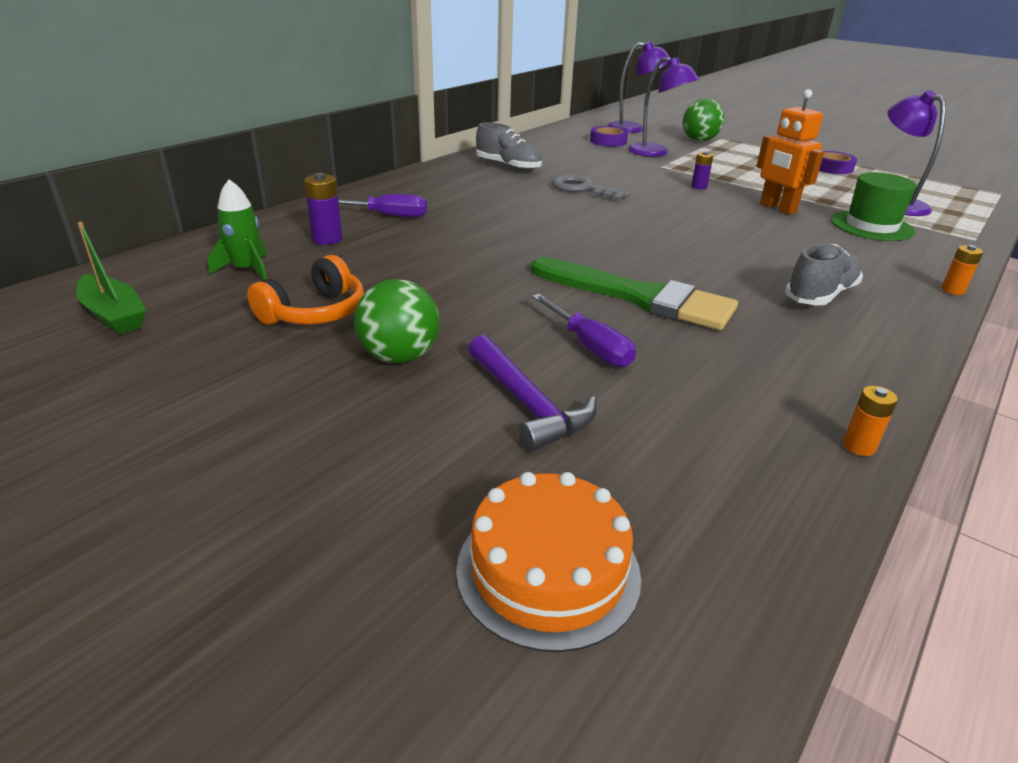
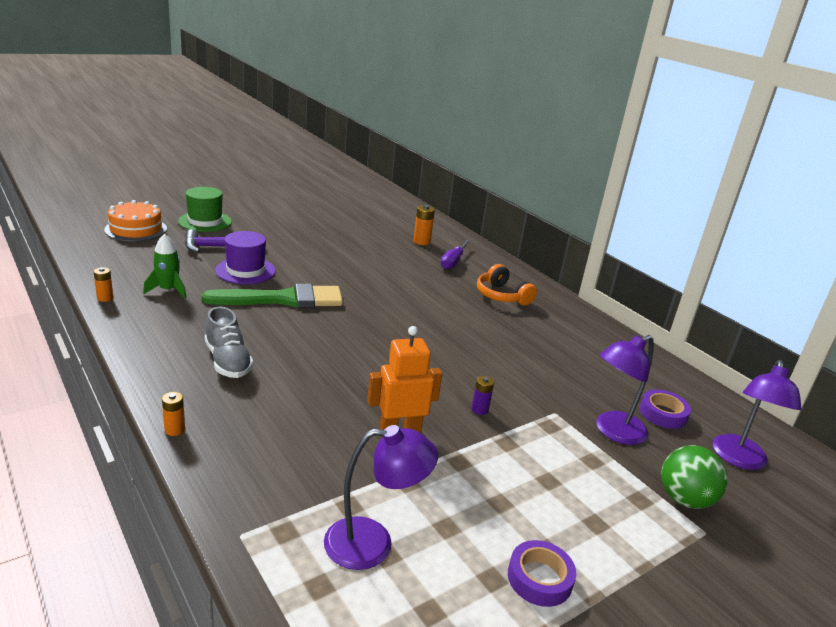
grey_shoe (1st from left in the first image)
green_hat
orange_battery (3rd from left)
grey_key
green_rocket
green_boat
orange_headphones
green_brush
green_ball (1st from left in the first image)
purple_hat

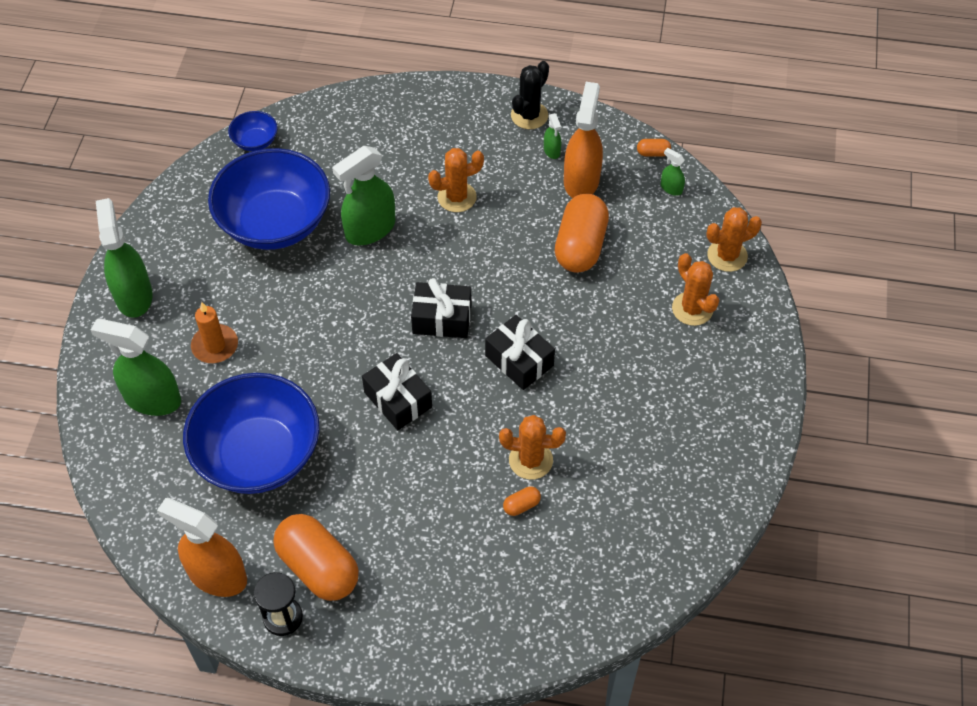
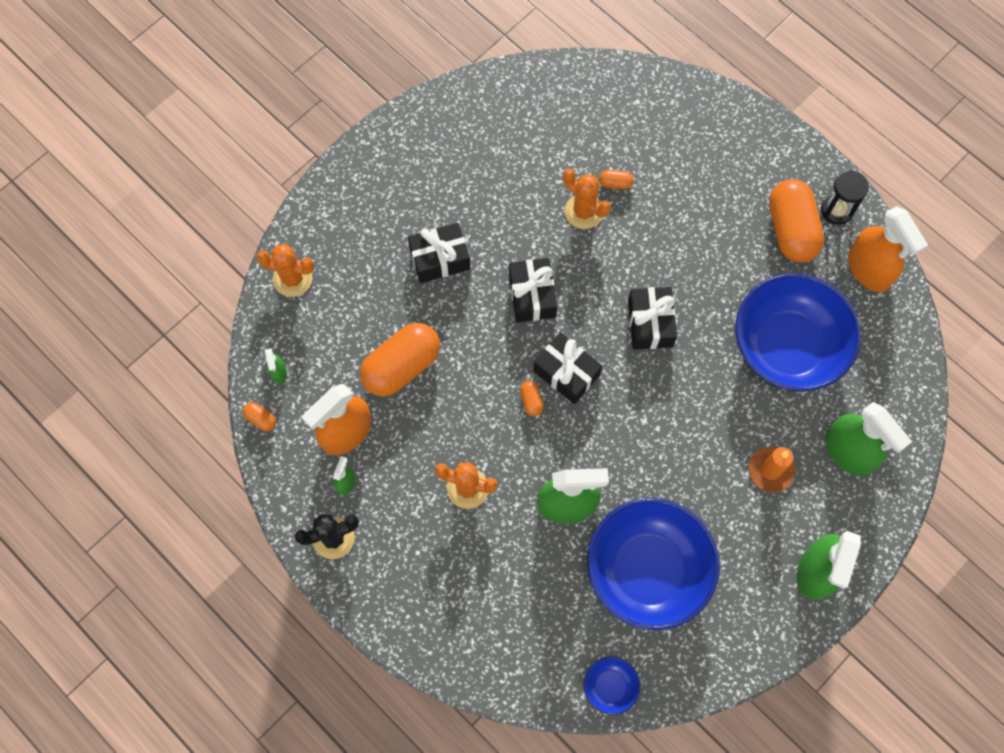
orange_cactus (3rd from left in the first image)
black_gift (1st from left)
orange_capsule (3rd from left)

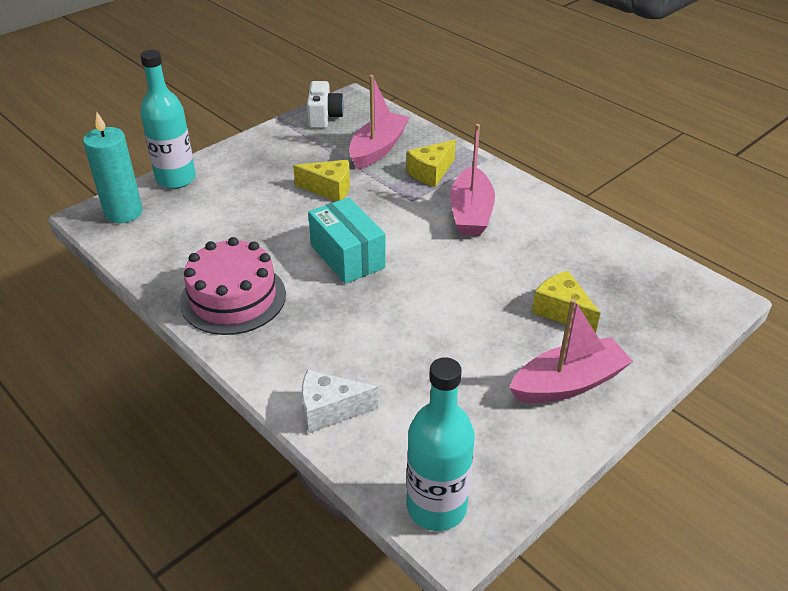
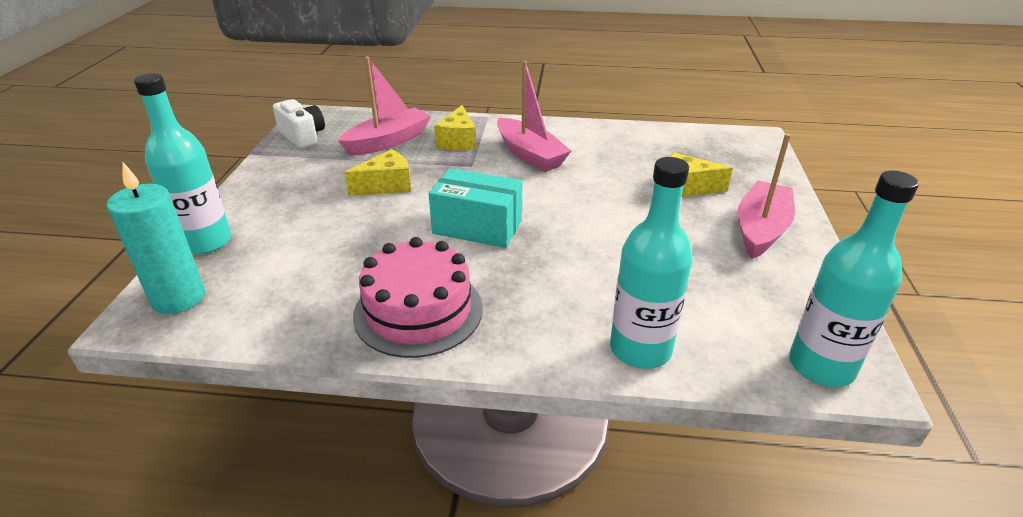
pink_boat (1st from left)
turquoise_bottle (2nd from left)

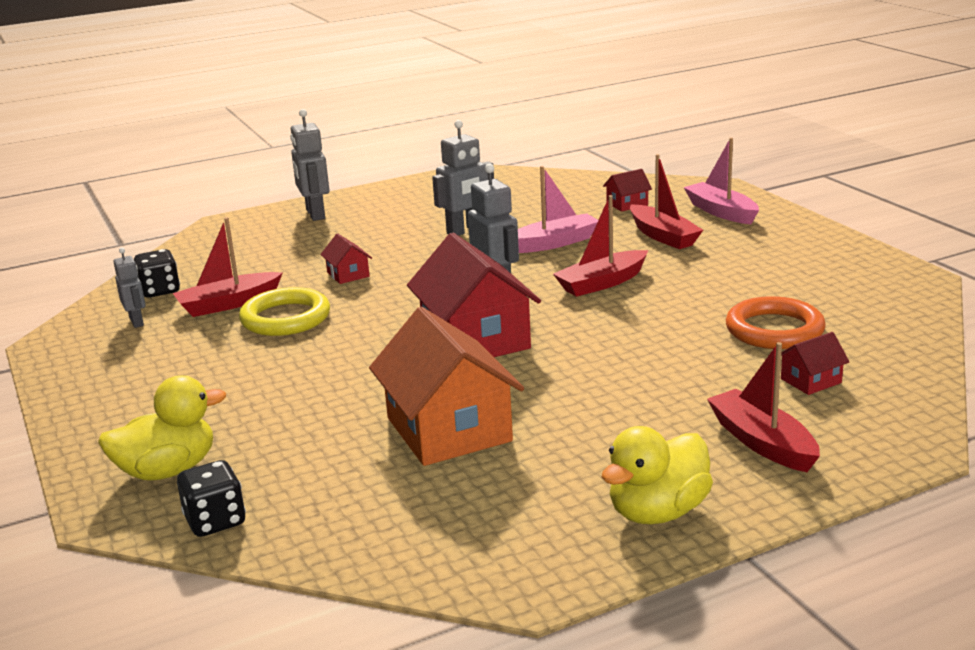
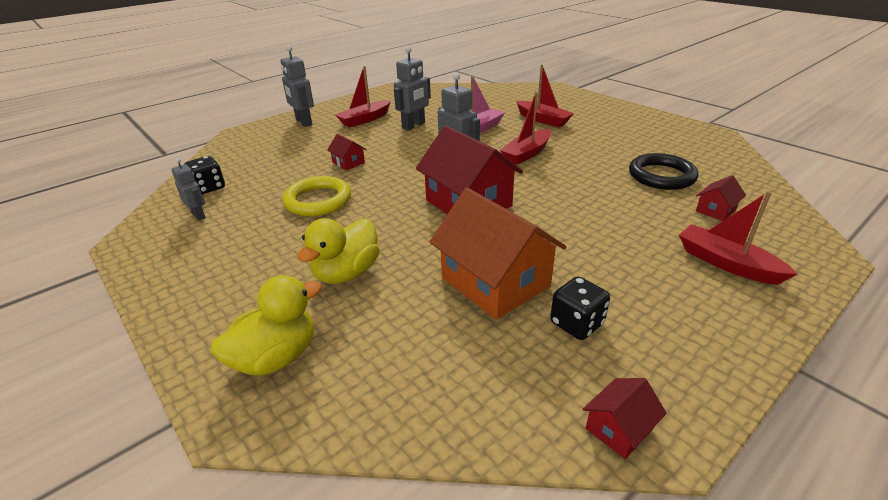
pink_boat (2nd from left in the first image)
red_house (3rd from left)
red_boat (1st from left)
black_ring
yellow_duck (2nd from left)
black_dice (2nd from left)

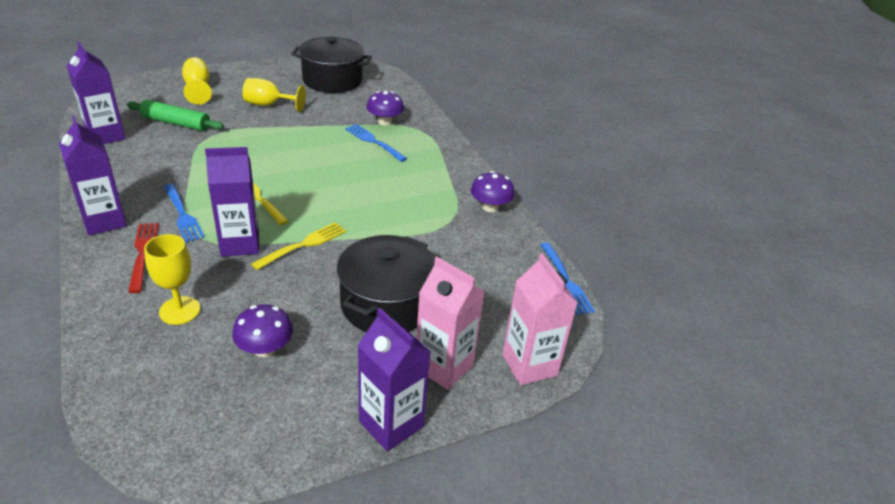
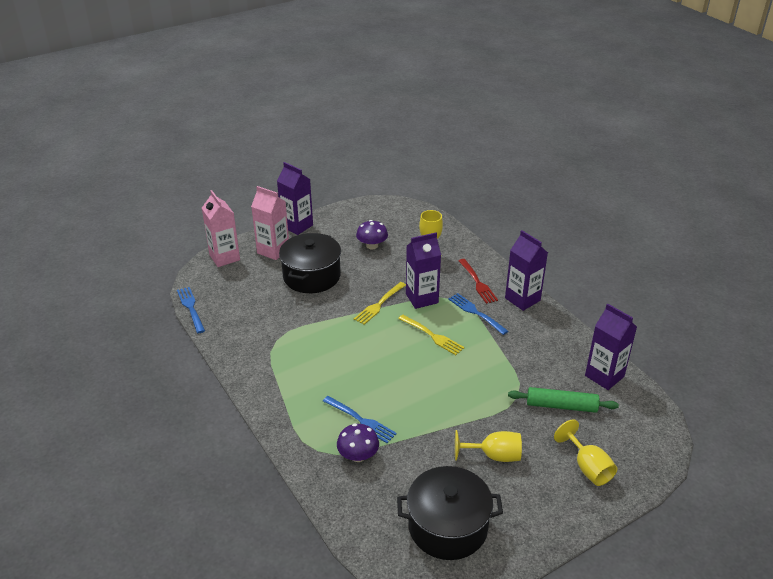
purple_mushroom (3rd from left in the first image)

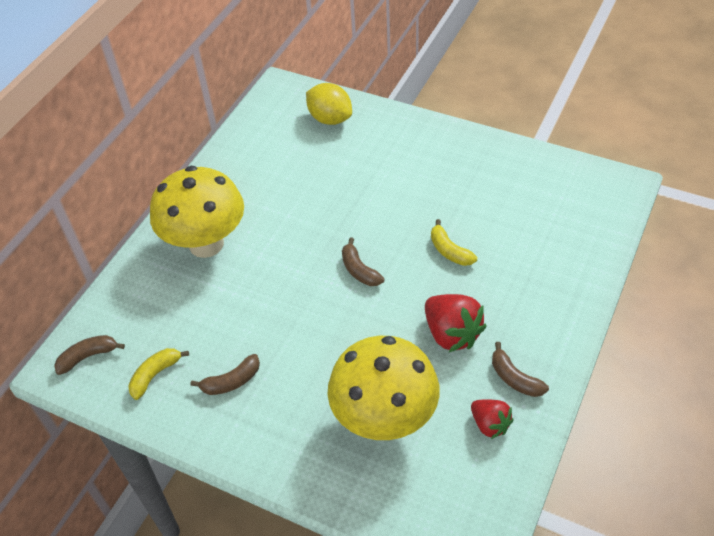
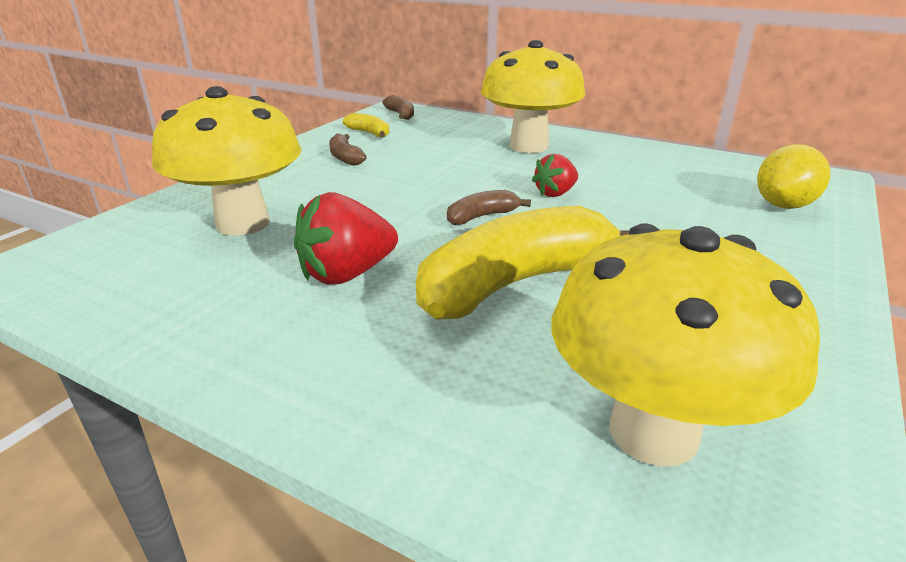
yellow_banana (2nd from left)
brown_banana (4th from left in the first image)
red_strawberry (2nd from left)
yellow_mushroom (3rd from left)

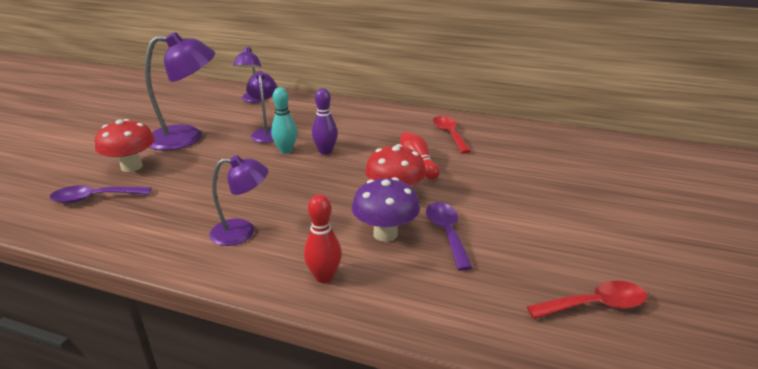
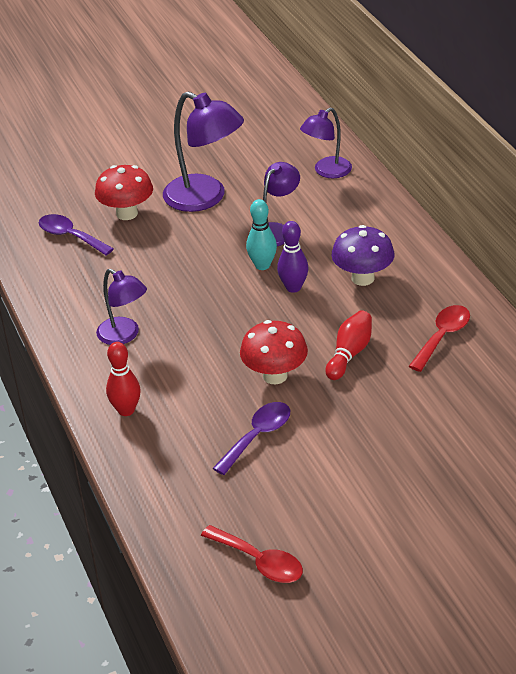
purple_mushroom

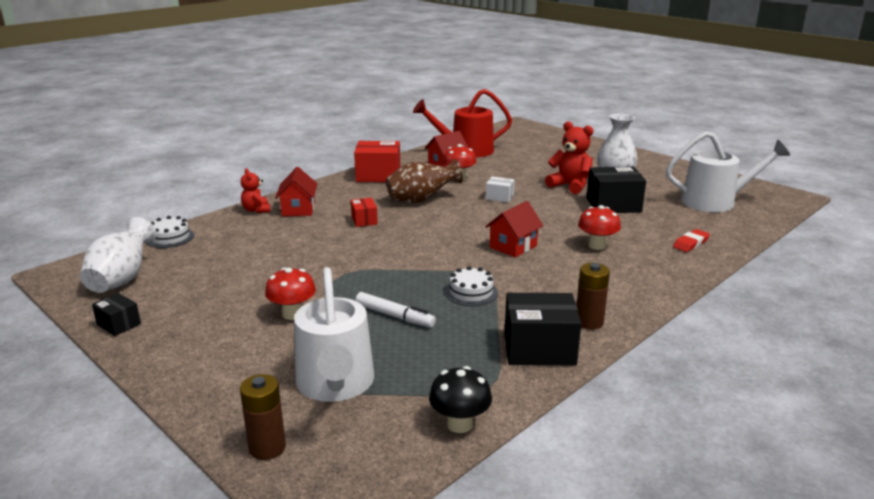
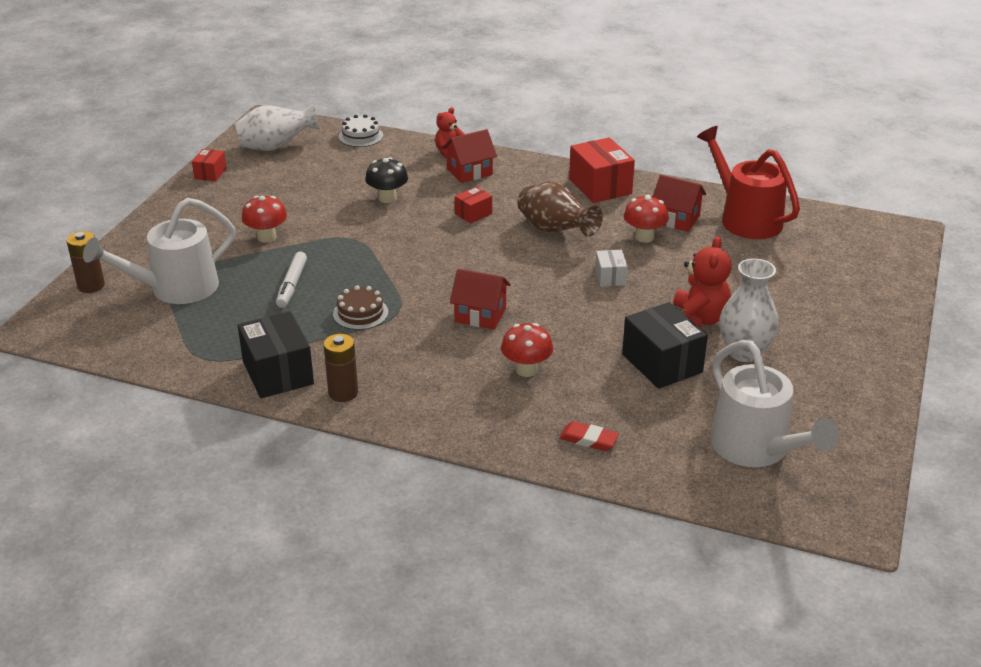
brown_cake
red_box (1st from left)
black_mushroom

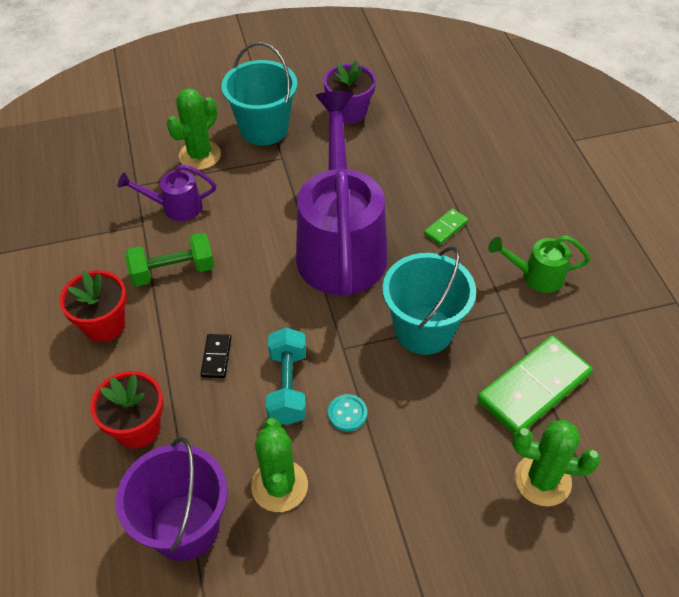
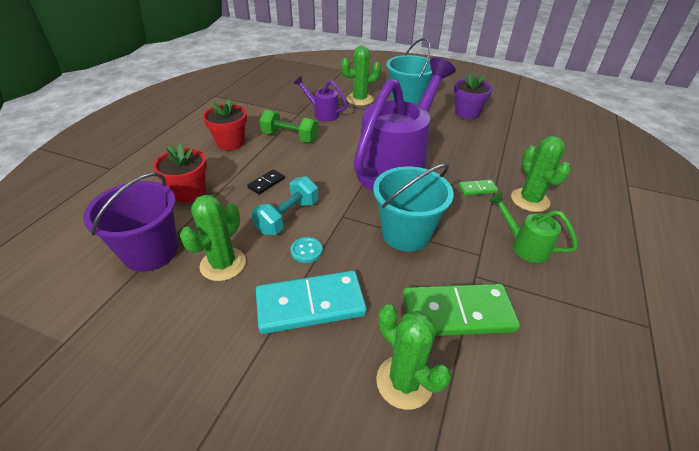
green_cactus (4th from left)
turquoise_domino

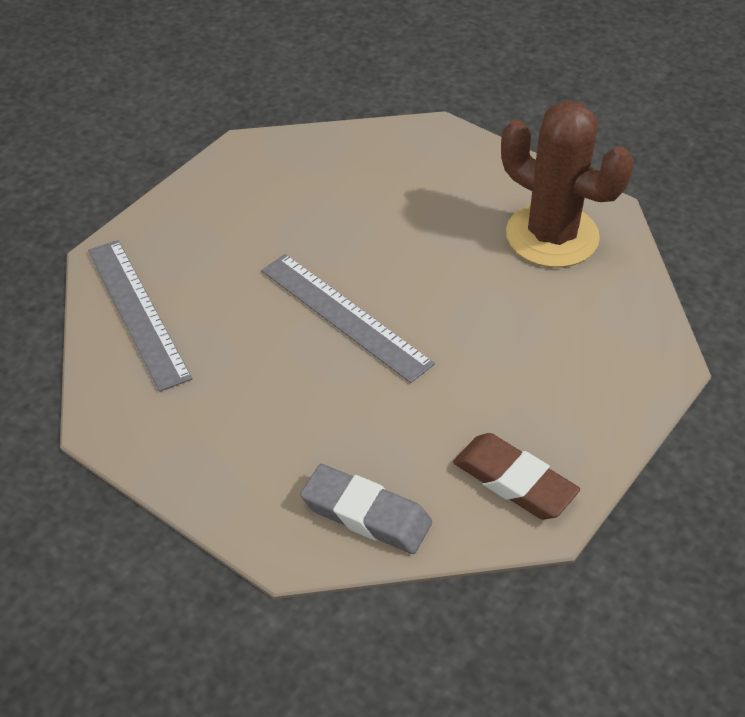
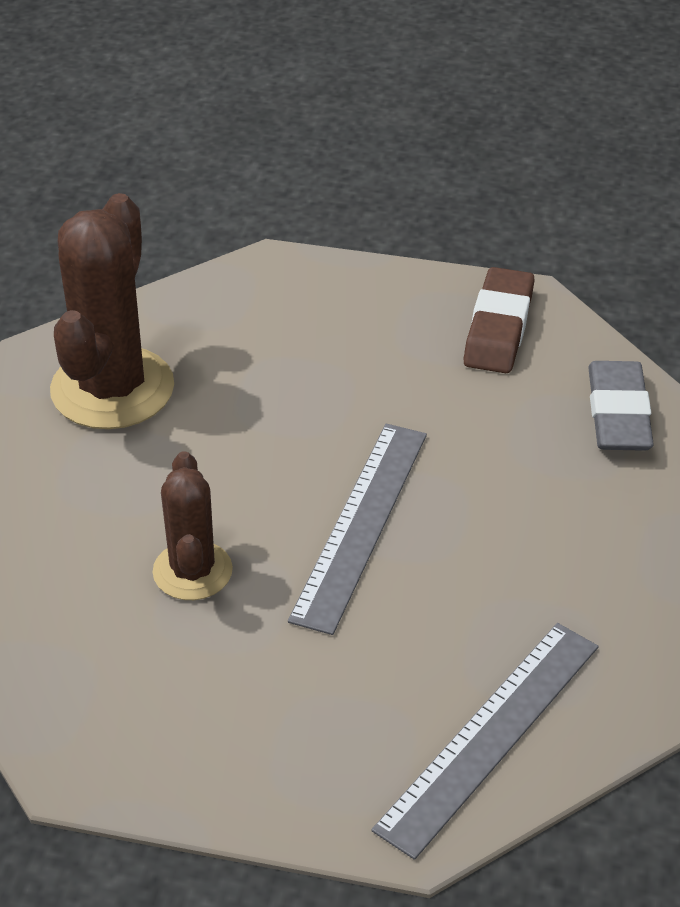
brown_cactus (2nd from left)

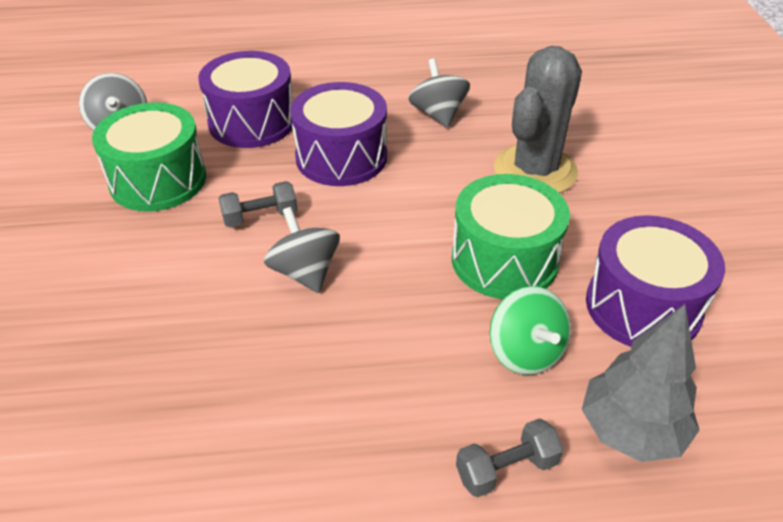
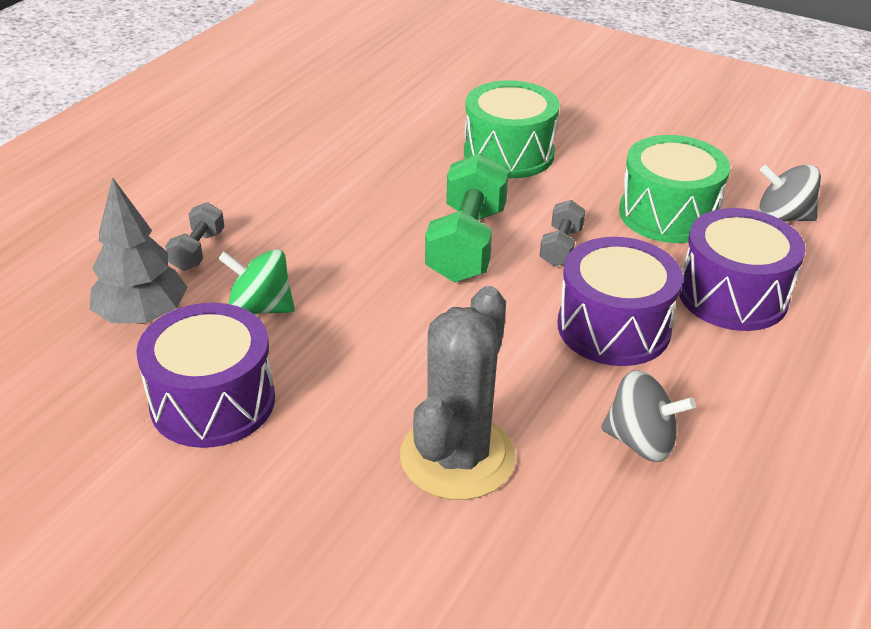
grey_cactus
green_drum (1st from left)
green_dumbbell

